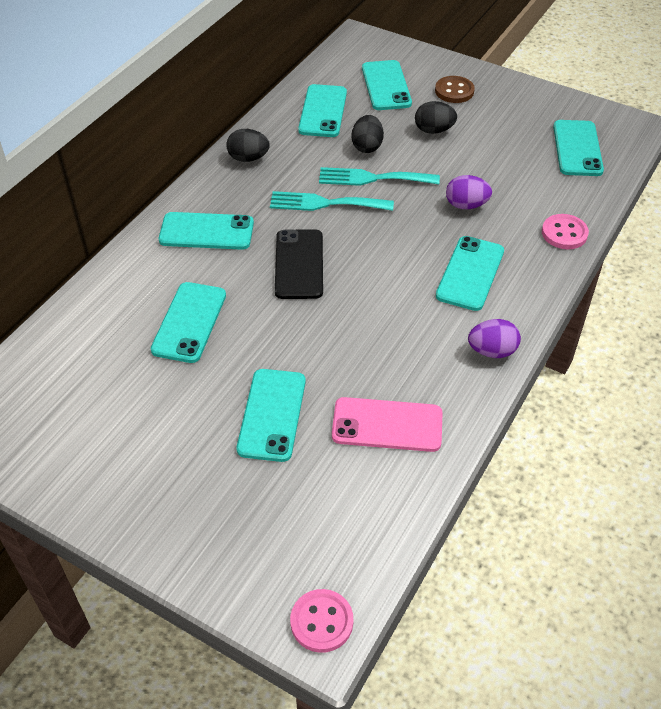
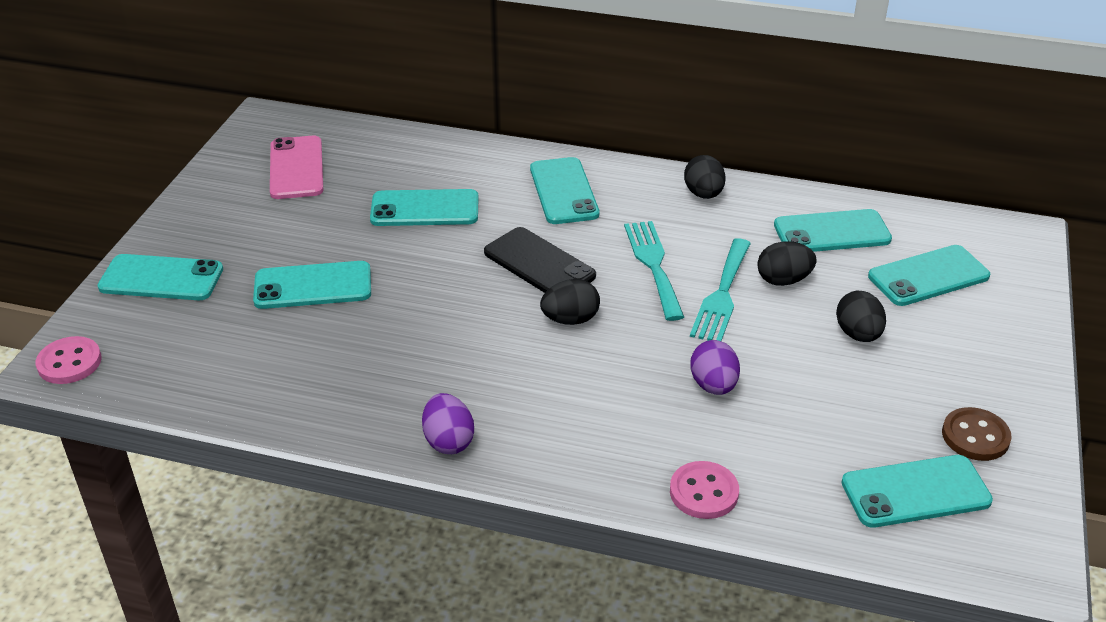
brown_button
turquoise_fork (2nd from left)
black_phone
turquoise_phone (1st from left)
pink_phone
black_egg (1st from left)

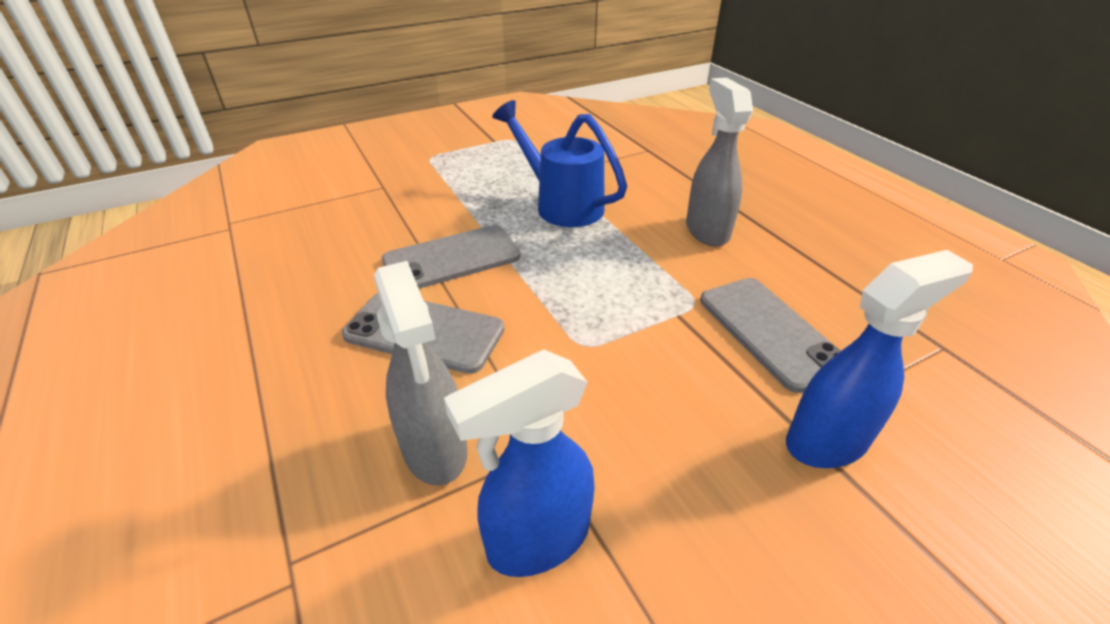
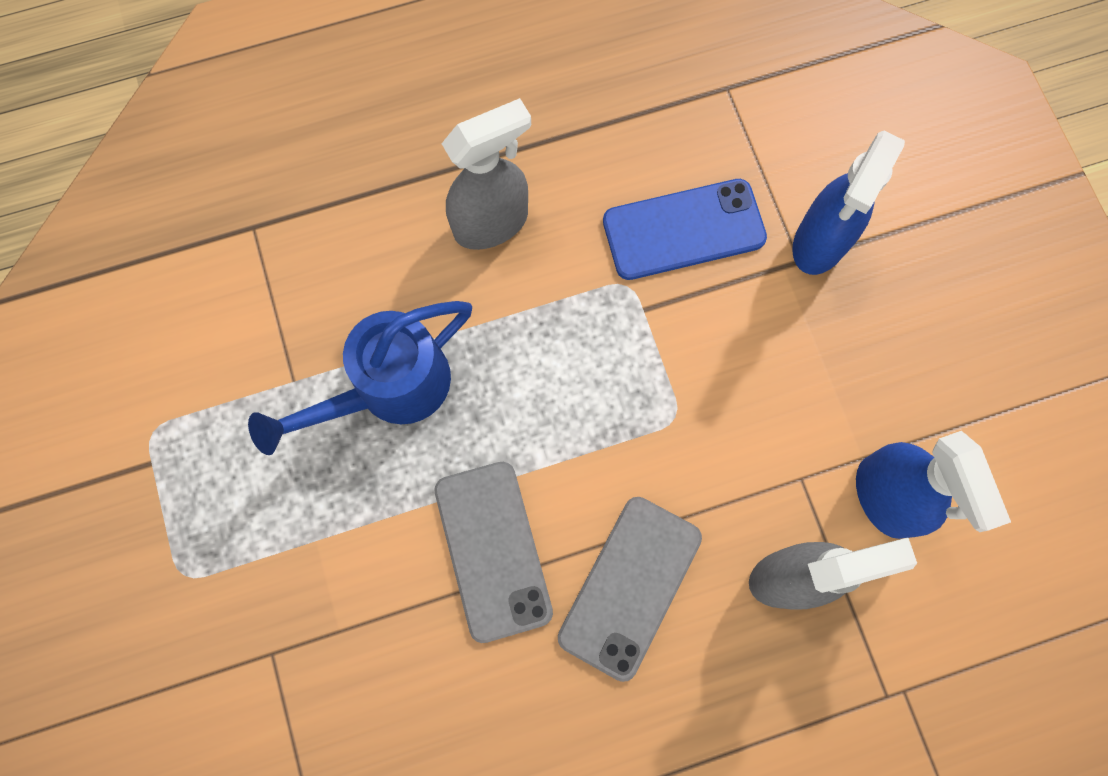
grey_spray_bottle (1st from left)
blue_spray_bottle (1st from left)
blue_phone

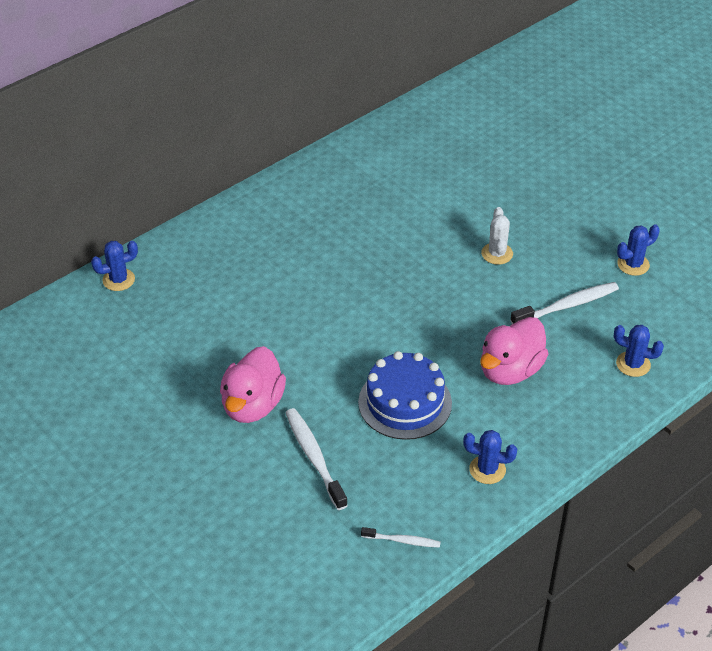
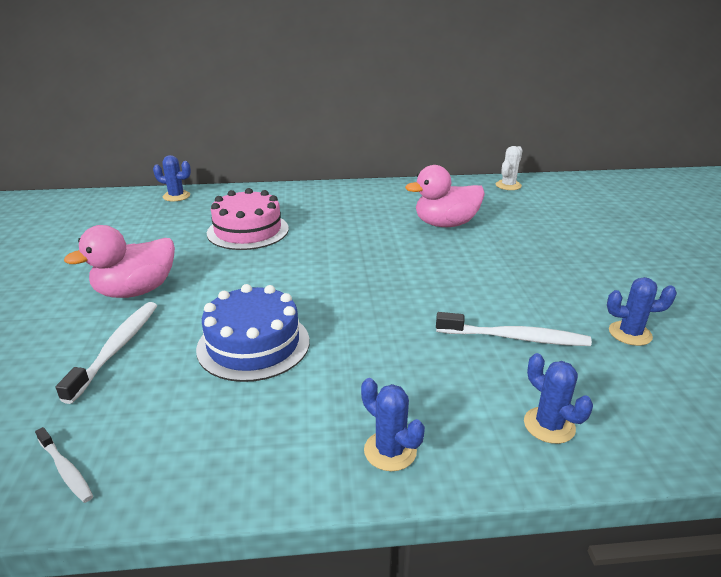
white_cactus
pink_duck (2nd from left)
blue_cactus (2nd from left)
pink_cake

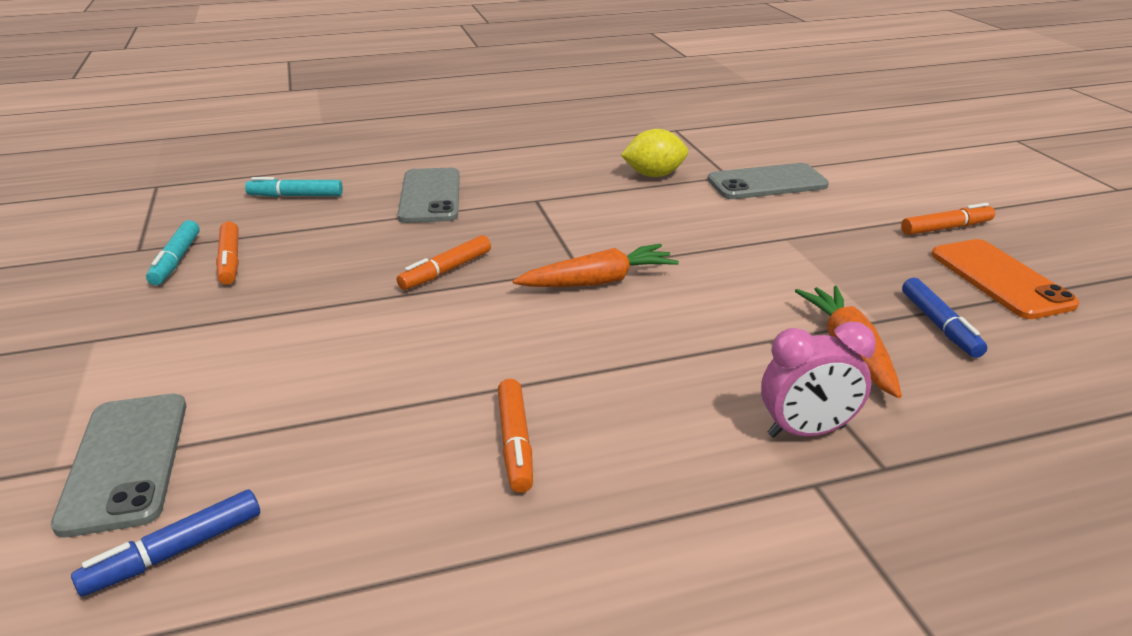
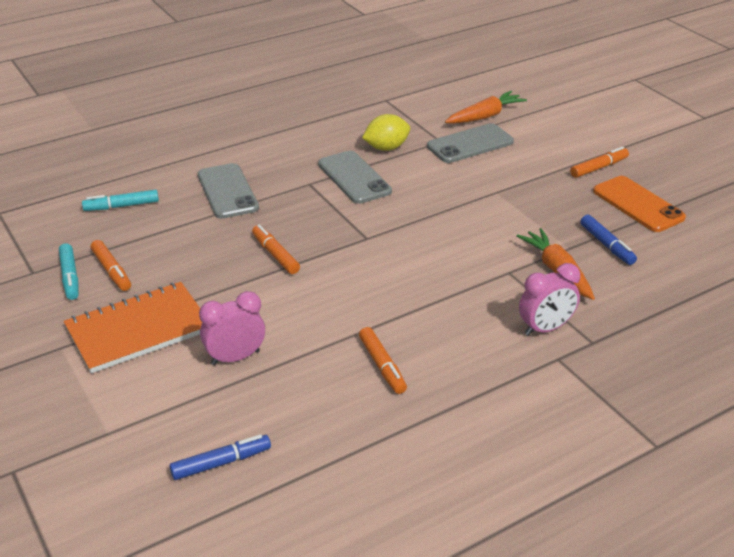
orange_marker (2nd from left)
orange_carrot (1st from left)
grey_phone (2nd from left)
blue_marker (1st from left)
orange_notebook
pink_clock (1st from left)

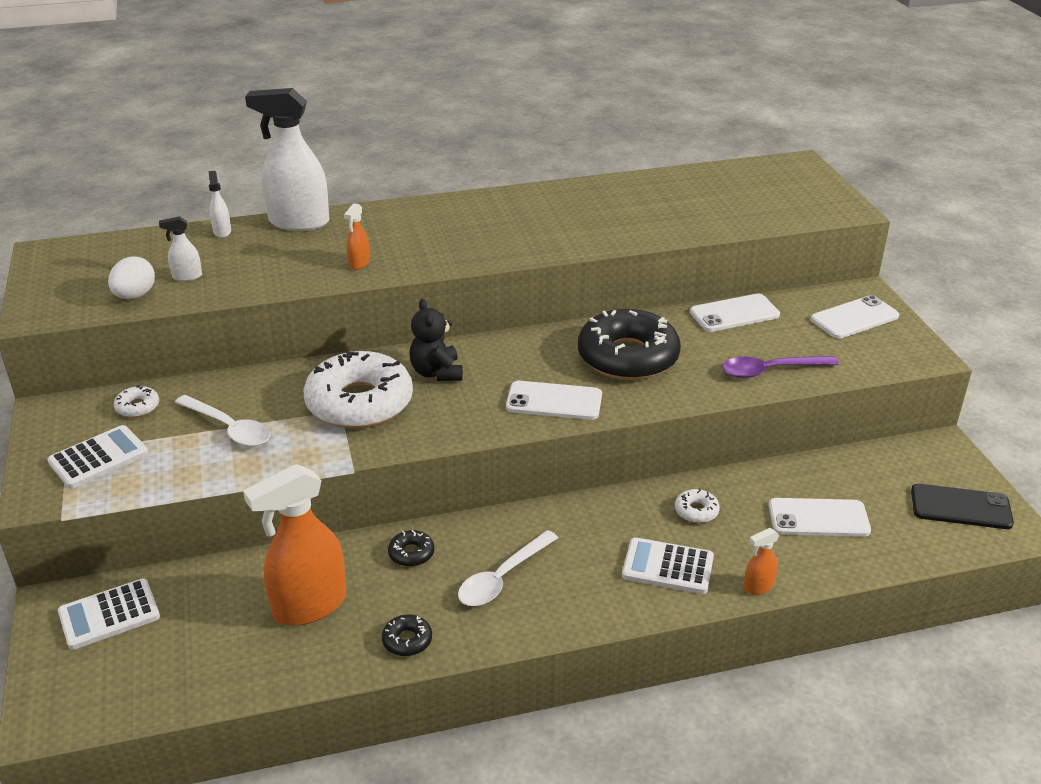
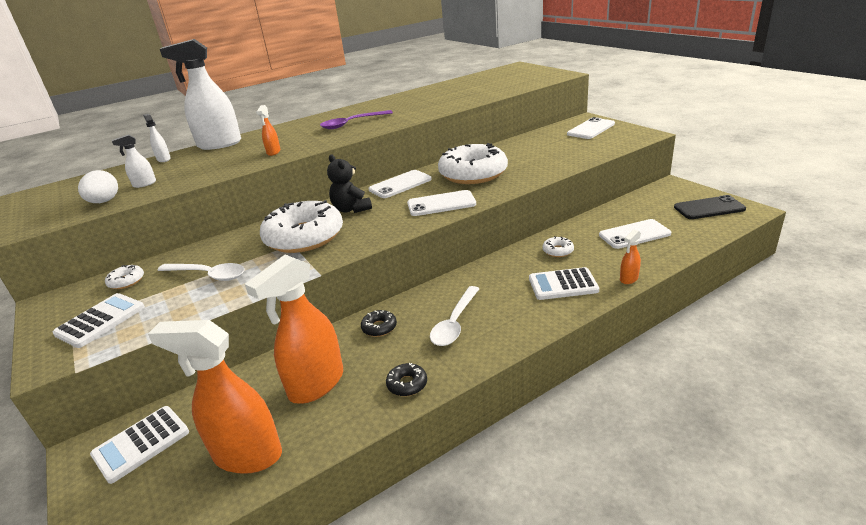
white_phone (1st from left)
white_donut (3rd from left)
purple_spoon
orange_spray_bottle (1st from left)

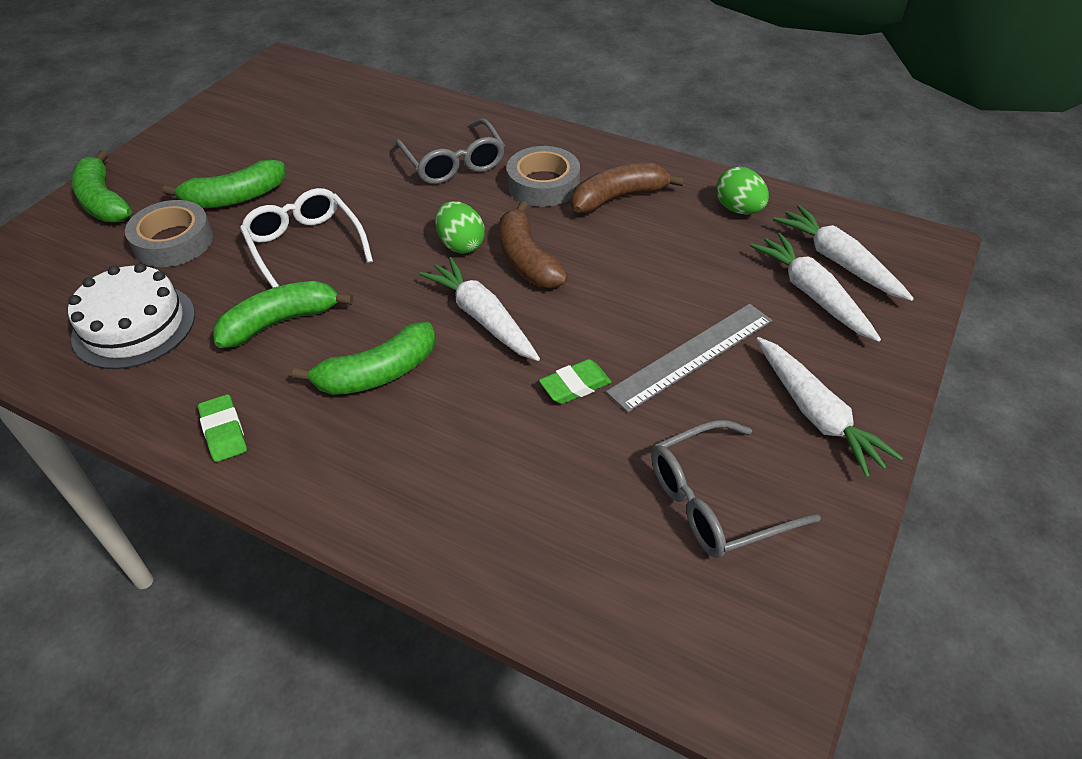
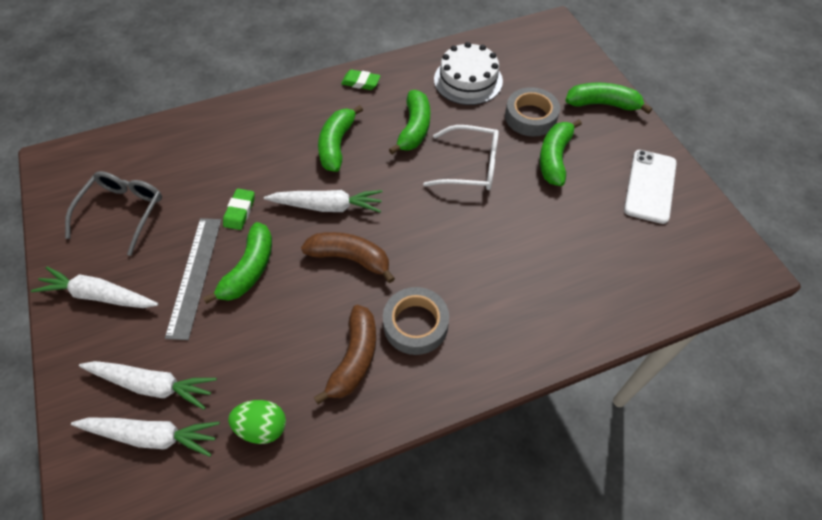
grey_glasses (1st from left in the first image)
green_egg (1st from left in the first image)
white_phone
green_banana (1st from left)

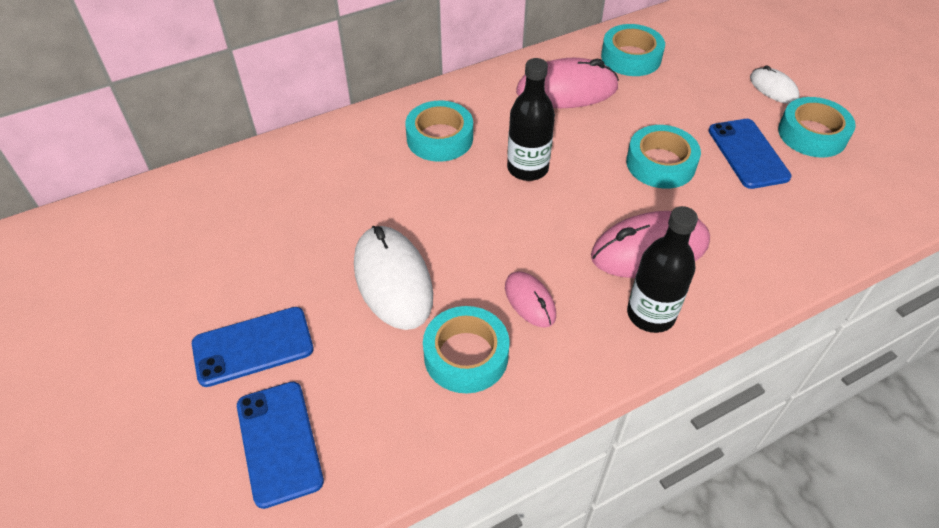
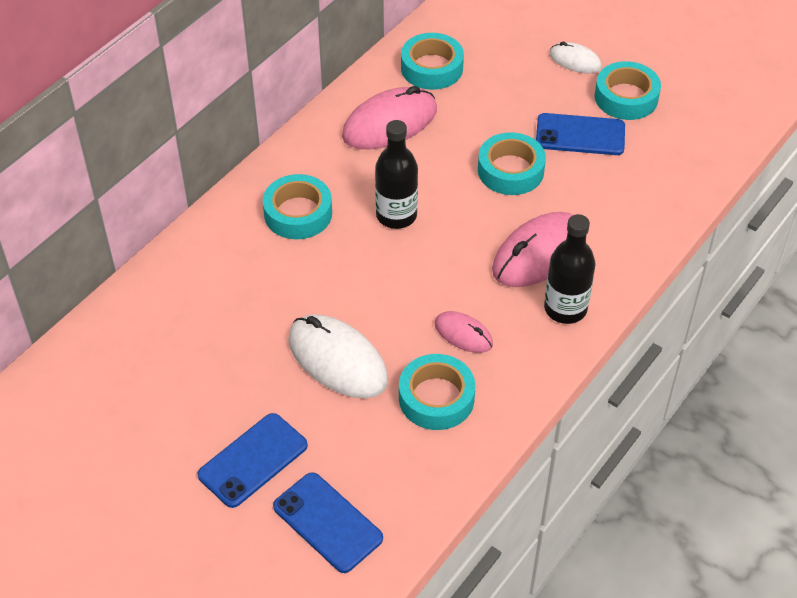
blue_phone (3rd from left)

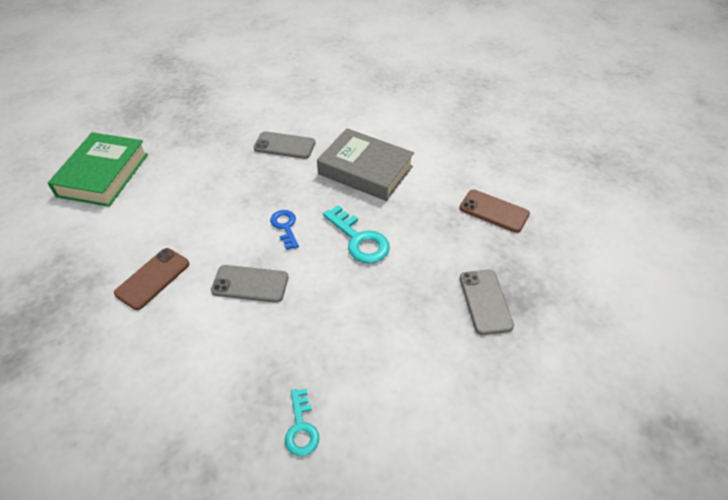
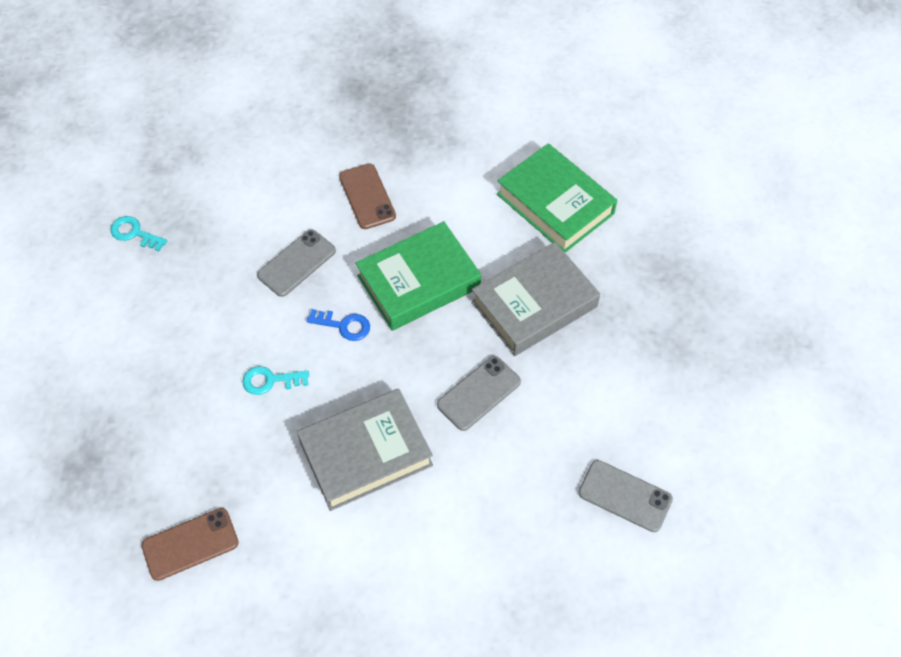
turquoise_key (2nd from left)
grey_phone (3rd from left)
green_book (1st from left)
grey_book (2nd from left)

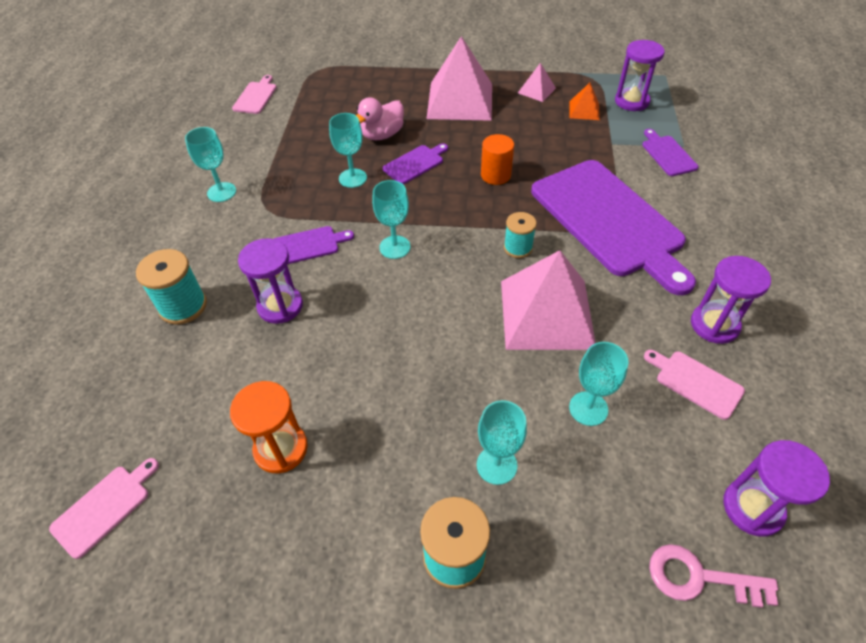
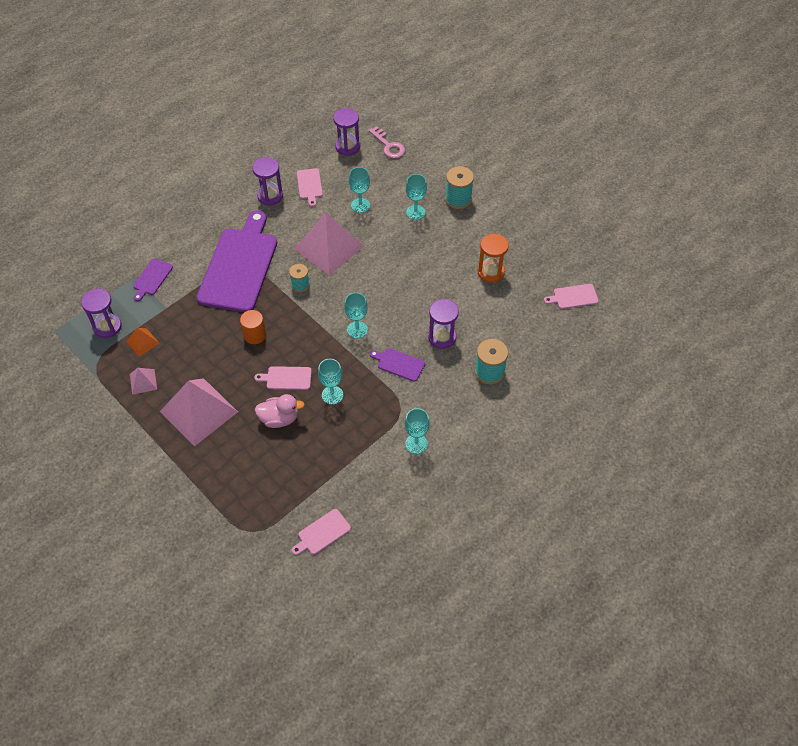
pink_cutting_board (1st from left)

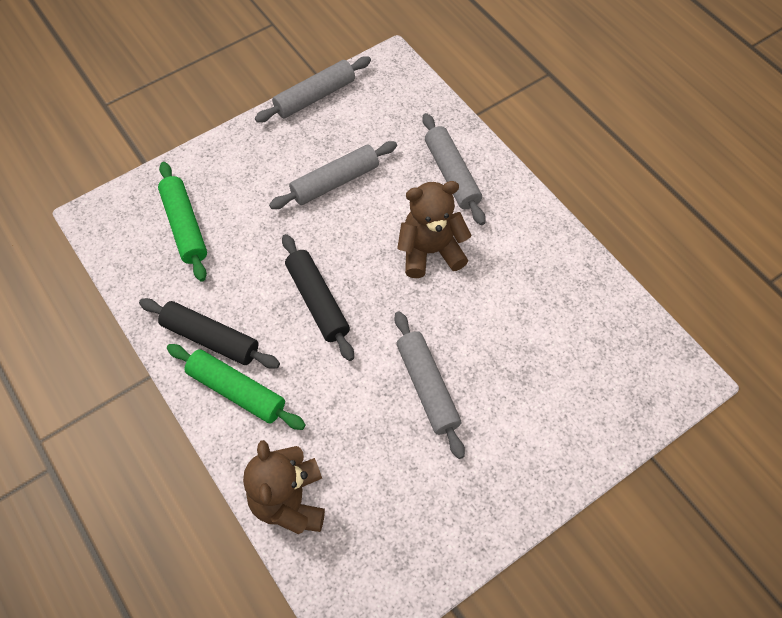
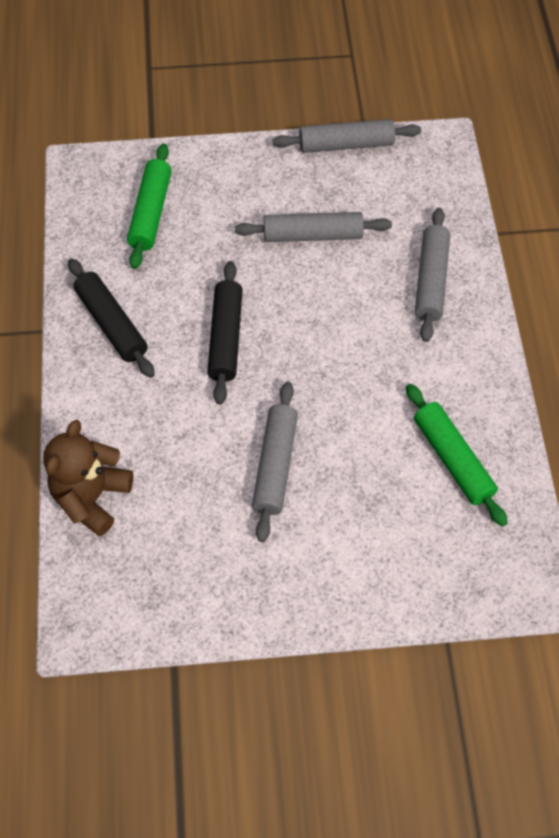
brown_teddy_bear (2nd from left in the first image)
green_rolling_pin (2nd from left)

